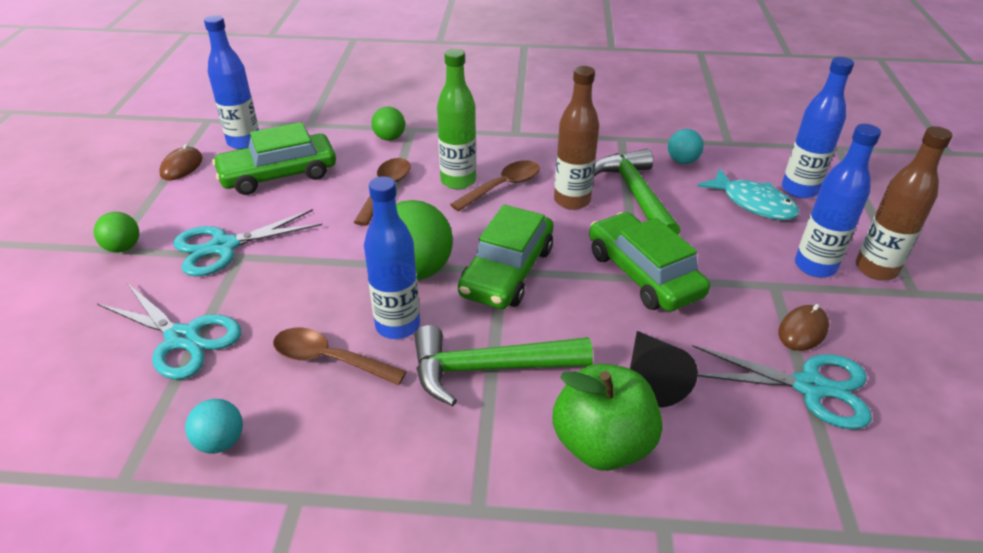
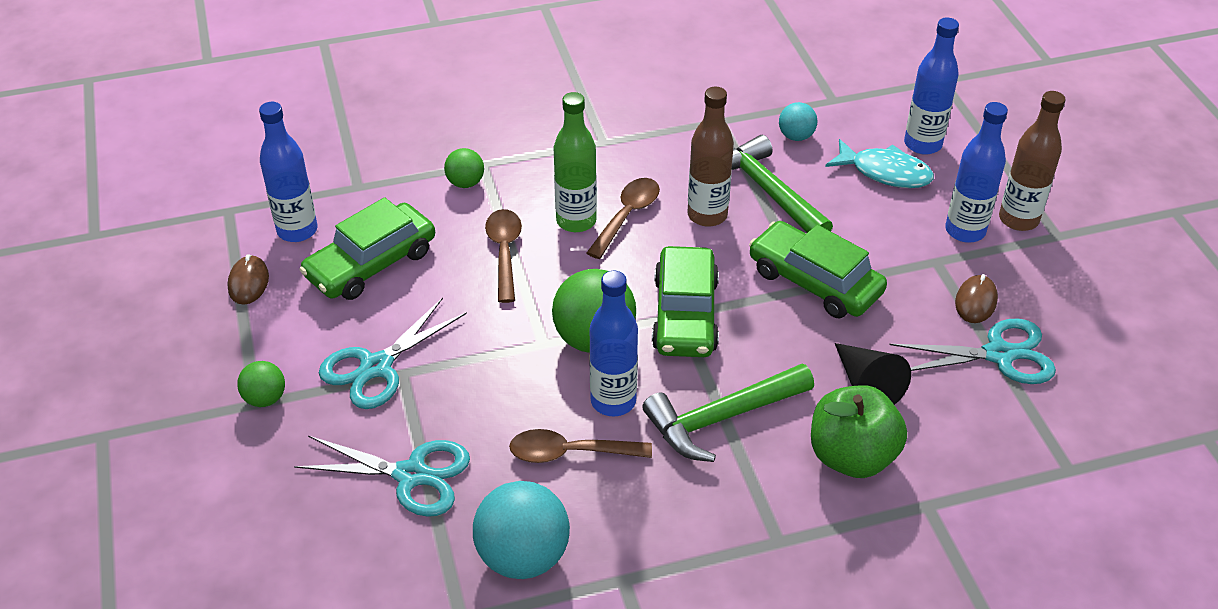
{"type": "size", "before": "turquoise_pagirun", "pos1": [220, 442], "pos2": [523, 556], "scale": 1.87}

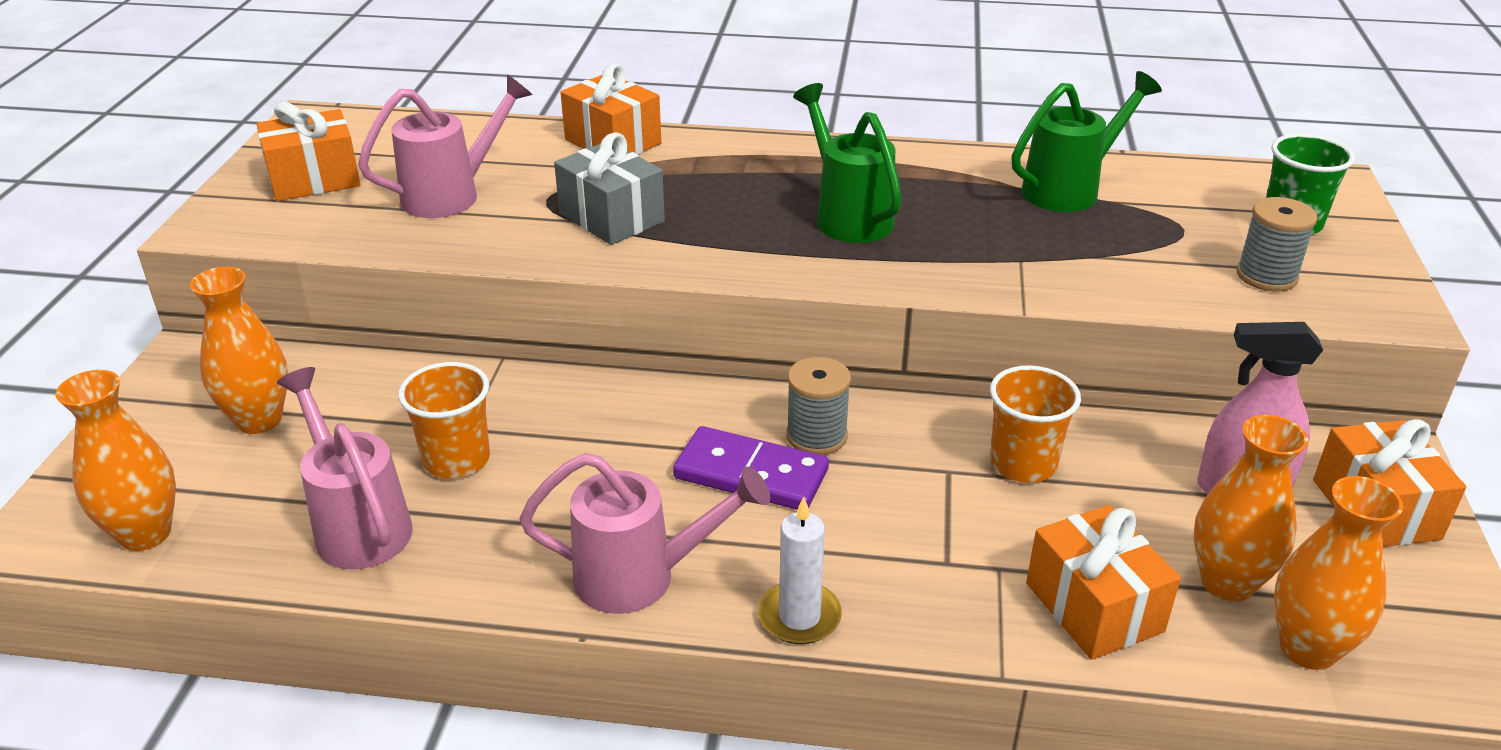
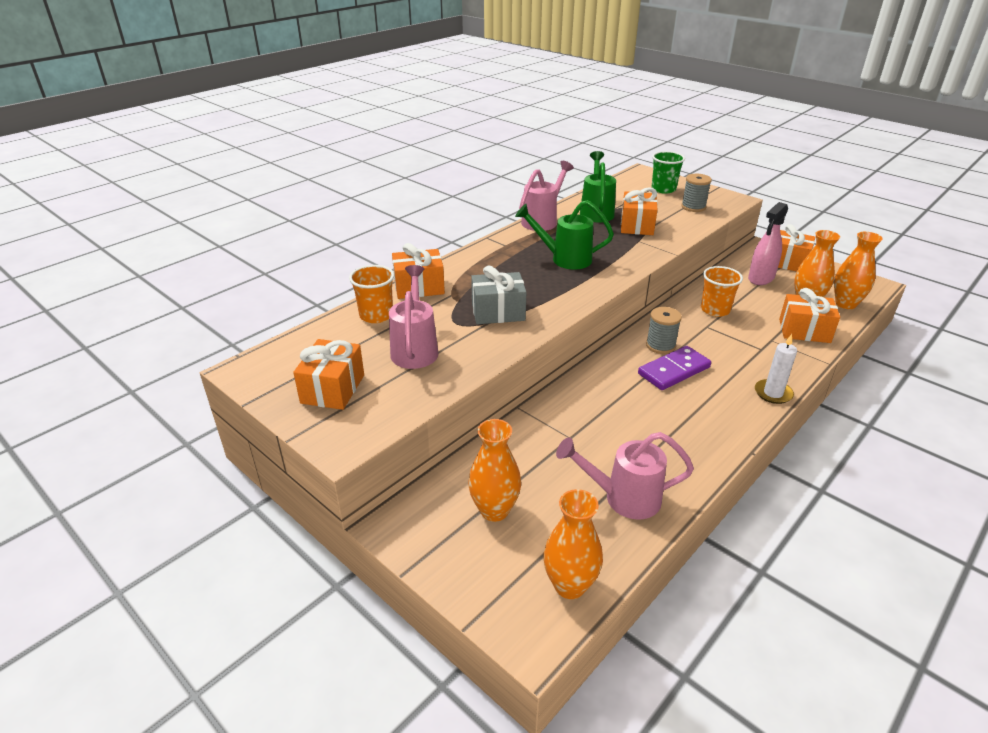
{"type": "relocated", "before": "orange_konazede", "pos1": [456, 460], "pos2": [376, 315]}
{"type": "relocated", "before": "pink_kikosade", "pos1": [641, 577], "pos2": [542, 220]}
{"type": "appeared", "after": "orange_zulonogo", "pos2": [637, 225]}

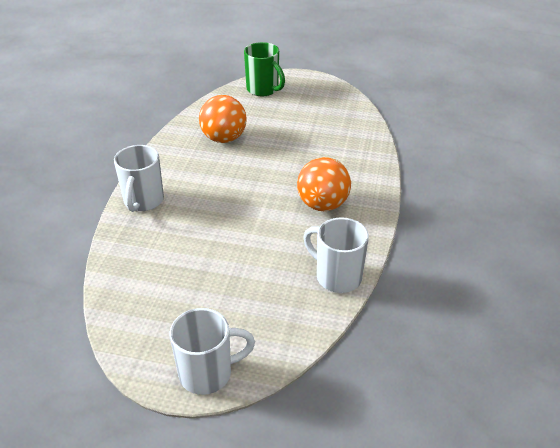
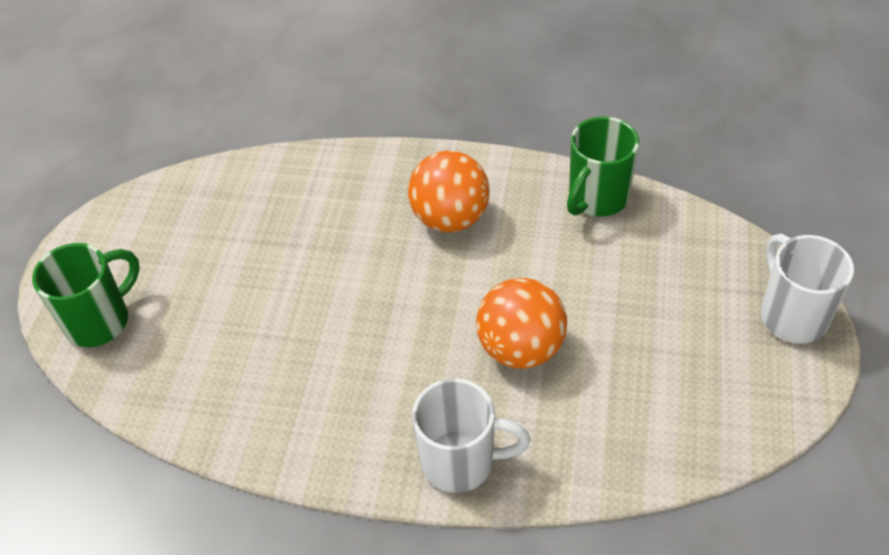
{"type": "relocated", "before": "orange_pagirun", "pos1": [224, 138], "pos2": [521, 348]}
{"type": "colour", "before": "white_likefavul", "after": "green_likefavul", "pos1": [337, 276], "pos2": [597, 199]}

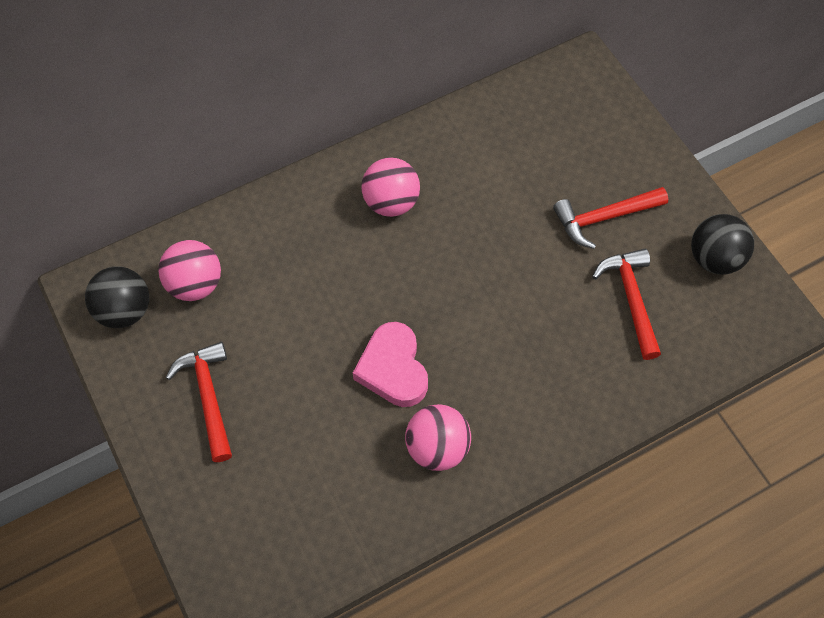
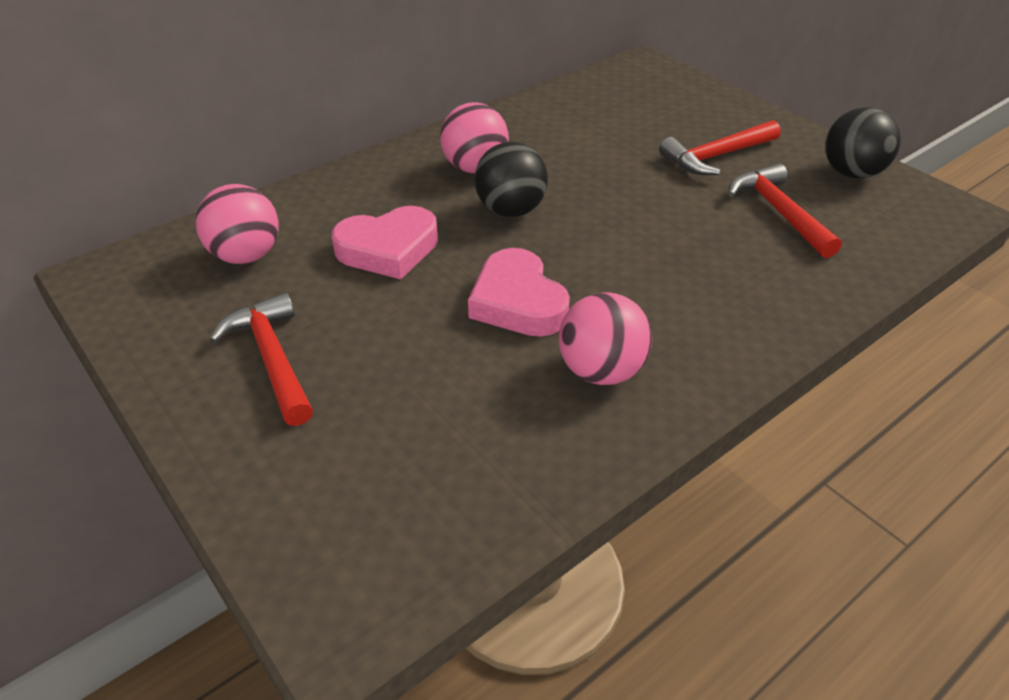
{"type": "relocated", "before": "black_pagirun", "pos1": [125, 310], "pos2": [511, 210]}
{"type": "appeared", "after": "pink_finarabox", "pos2": [388, 249]}

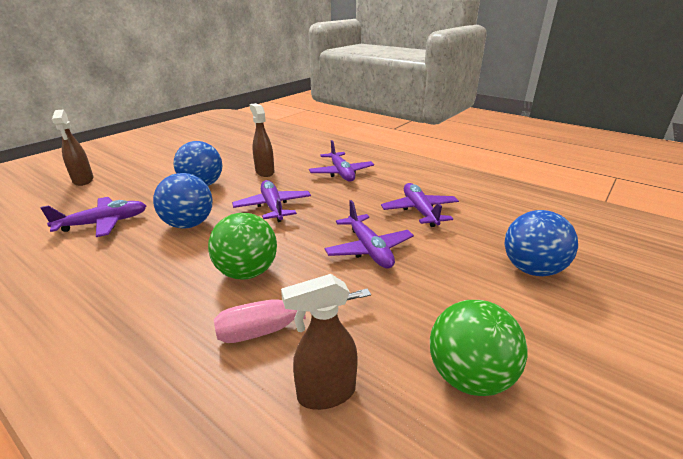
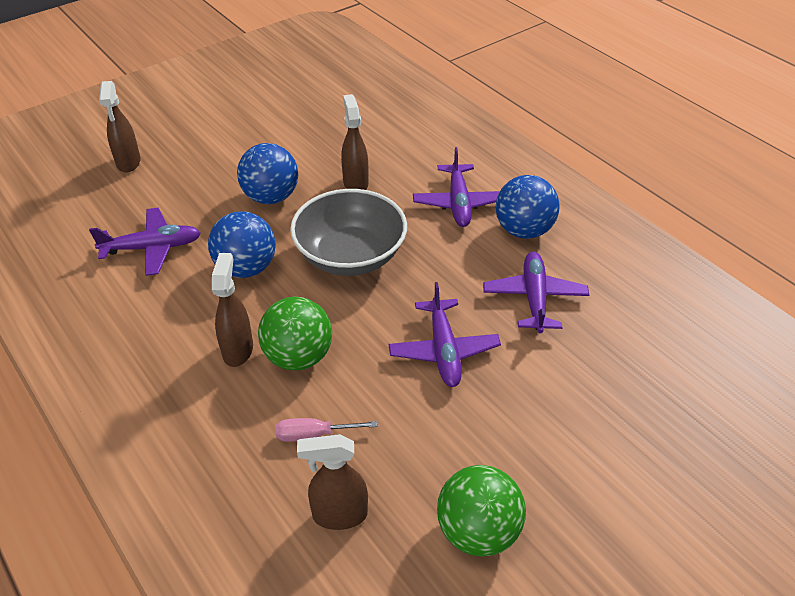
{"type": "exchanged", "before": "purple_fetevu", "after": "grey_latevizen", "pos1": [273, 207], "pos2": [350, 255]}
{"type": "relocated", "before": "blue_pagirun", "pos1": [531, 269], "pos2": [523, 230]}
{"type": "size", "before": "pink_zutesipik", "pos1": [278, 327], "pos2": [314, 434], "scale": 0.63}
{"type": "appeared", "after": "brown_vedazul", "pos2": [238, 350]}

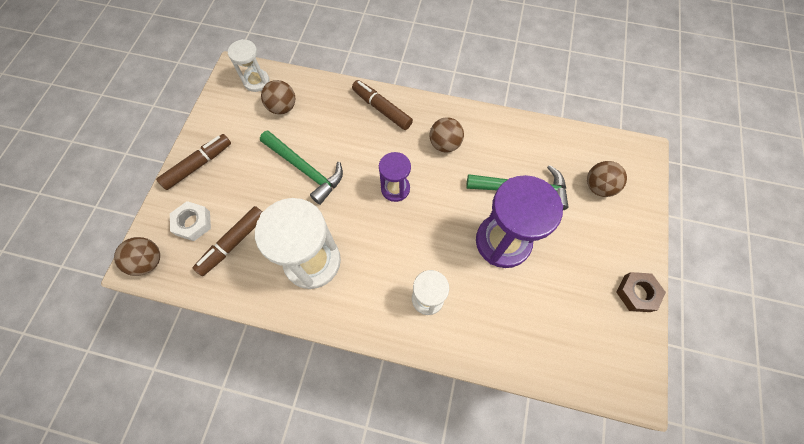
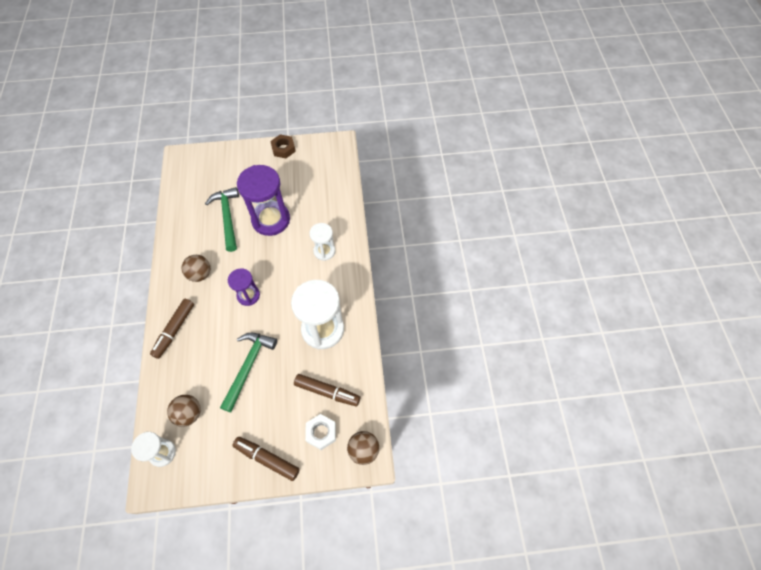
{"type": "missing", "before": "brown_pagirun", "pos1": [598, 187]}

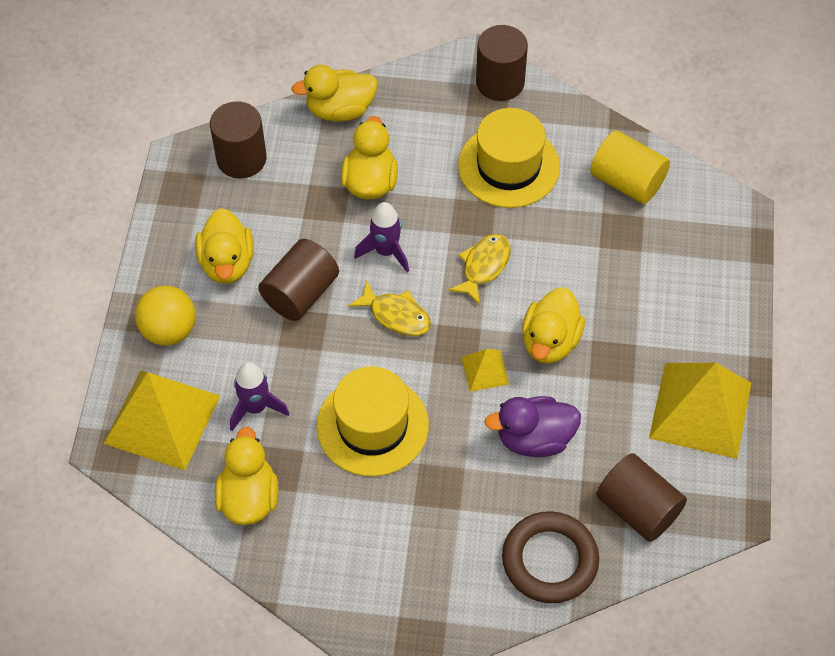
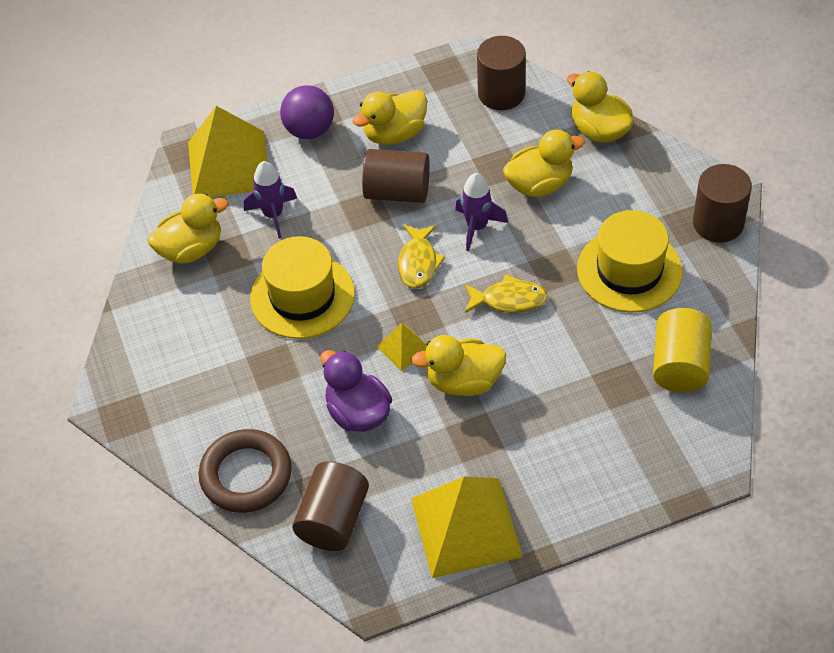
{"type": "colour", "before": "yellow_pagirun", "after": "purple_pagirun", "pos1": [169, 330], "pos2": [309, 130]}

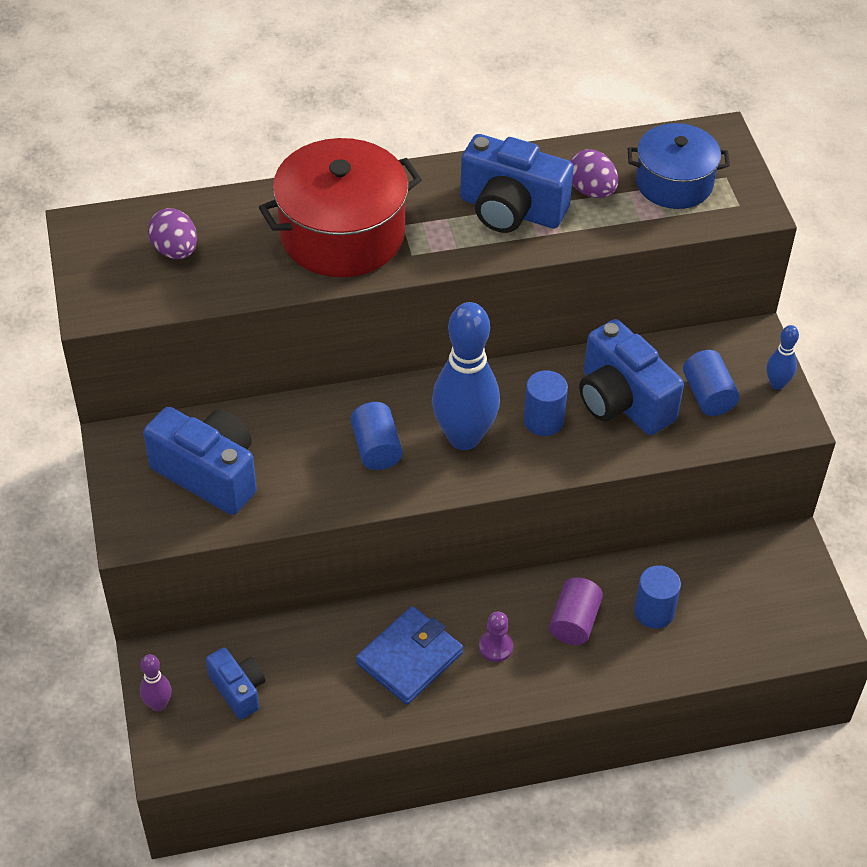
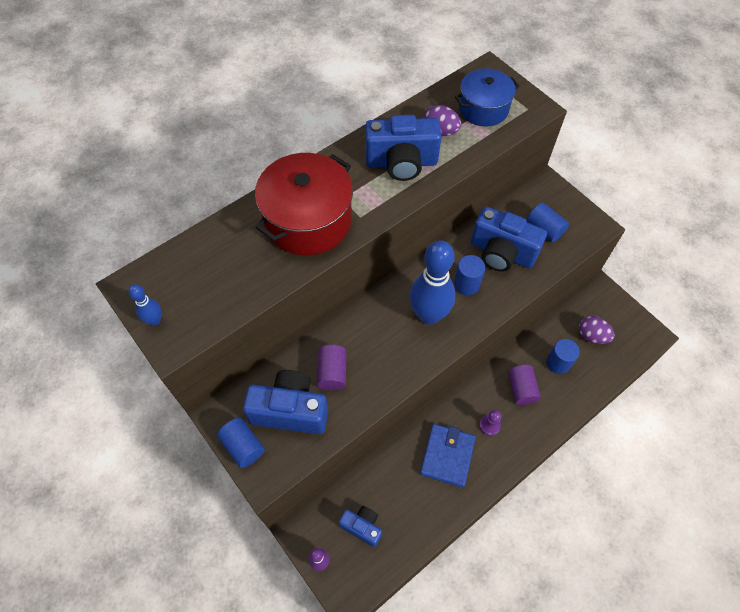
{"type": "relocated", "before": "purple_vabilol", "pos1": [175, 250], "pos2": [592, 336]}
{"type": "relocated", "before": "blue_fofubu", "pos1": [777, 384], "pos2": [155, 320]}
{"type": "relocated", "before": "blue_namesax", "pos1": [376, 448], "pos2": [243, 446]}
{"type": "appeared", "after": "purple_namesax", "pos2": [332, 372]}

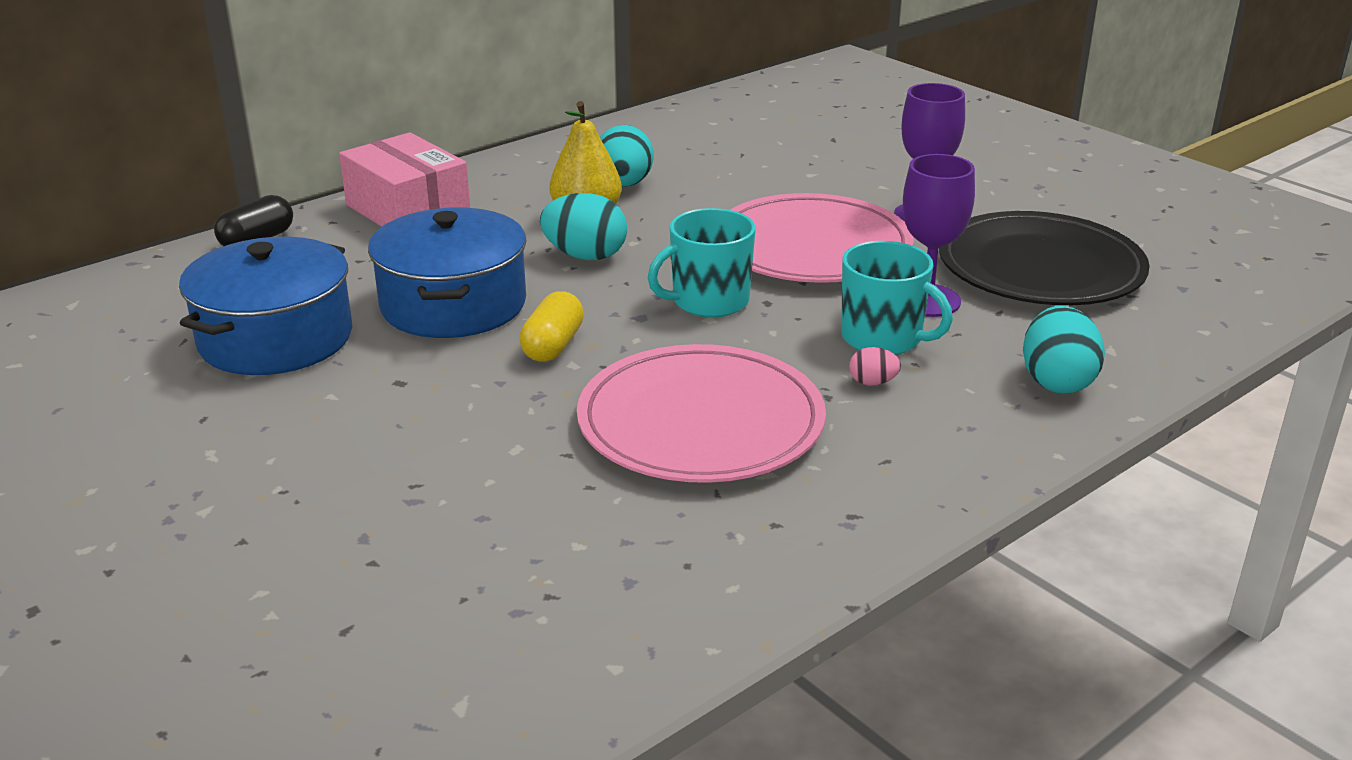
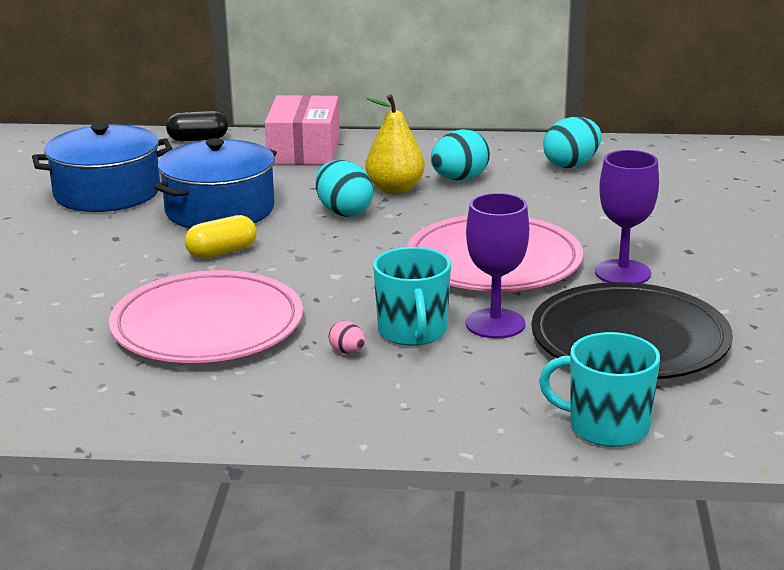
{"type": "relocated", "before": "turquoise_likefavul", "pos1": [709, 301], "pos2": [607, 427]}
{"type": "relocated", "before": "turquoise_vabilol", "pos1": [1057, 382], "pos2": [571, 165]}

